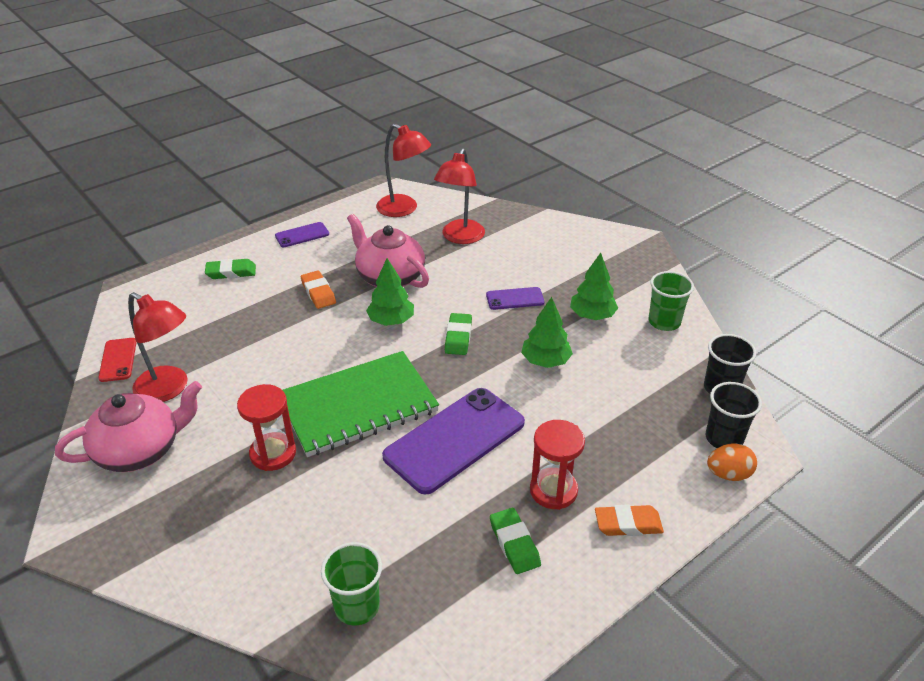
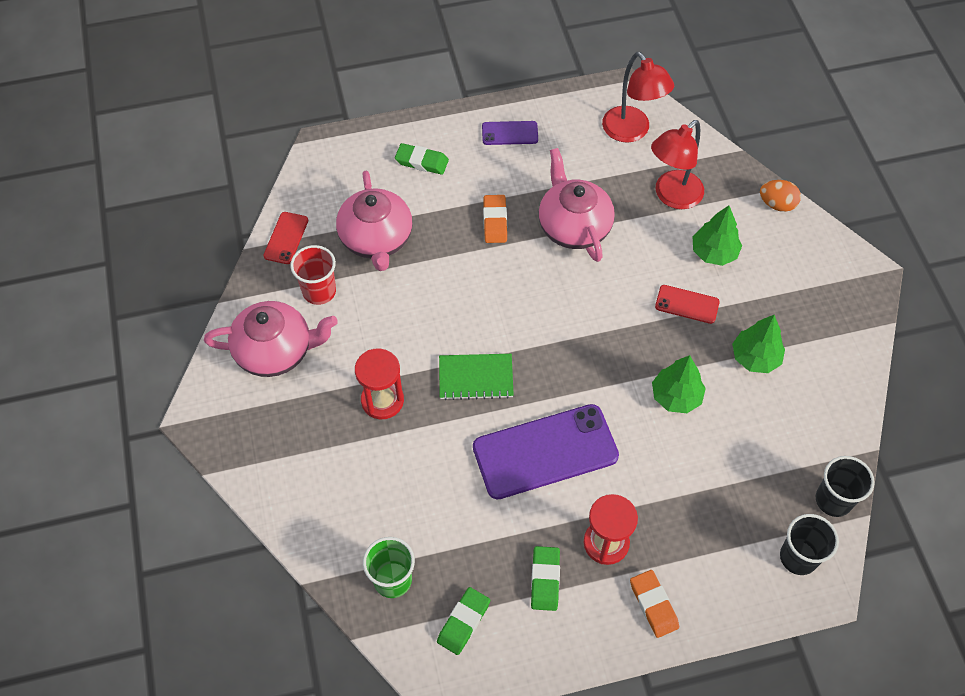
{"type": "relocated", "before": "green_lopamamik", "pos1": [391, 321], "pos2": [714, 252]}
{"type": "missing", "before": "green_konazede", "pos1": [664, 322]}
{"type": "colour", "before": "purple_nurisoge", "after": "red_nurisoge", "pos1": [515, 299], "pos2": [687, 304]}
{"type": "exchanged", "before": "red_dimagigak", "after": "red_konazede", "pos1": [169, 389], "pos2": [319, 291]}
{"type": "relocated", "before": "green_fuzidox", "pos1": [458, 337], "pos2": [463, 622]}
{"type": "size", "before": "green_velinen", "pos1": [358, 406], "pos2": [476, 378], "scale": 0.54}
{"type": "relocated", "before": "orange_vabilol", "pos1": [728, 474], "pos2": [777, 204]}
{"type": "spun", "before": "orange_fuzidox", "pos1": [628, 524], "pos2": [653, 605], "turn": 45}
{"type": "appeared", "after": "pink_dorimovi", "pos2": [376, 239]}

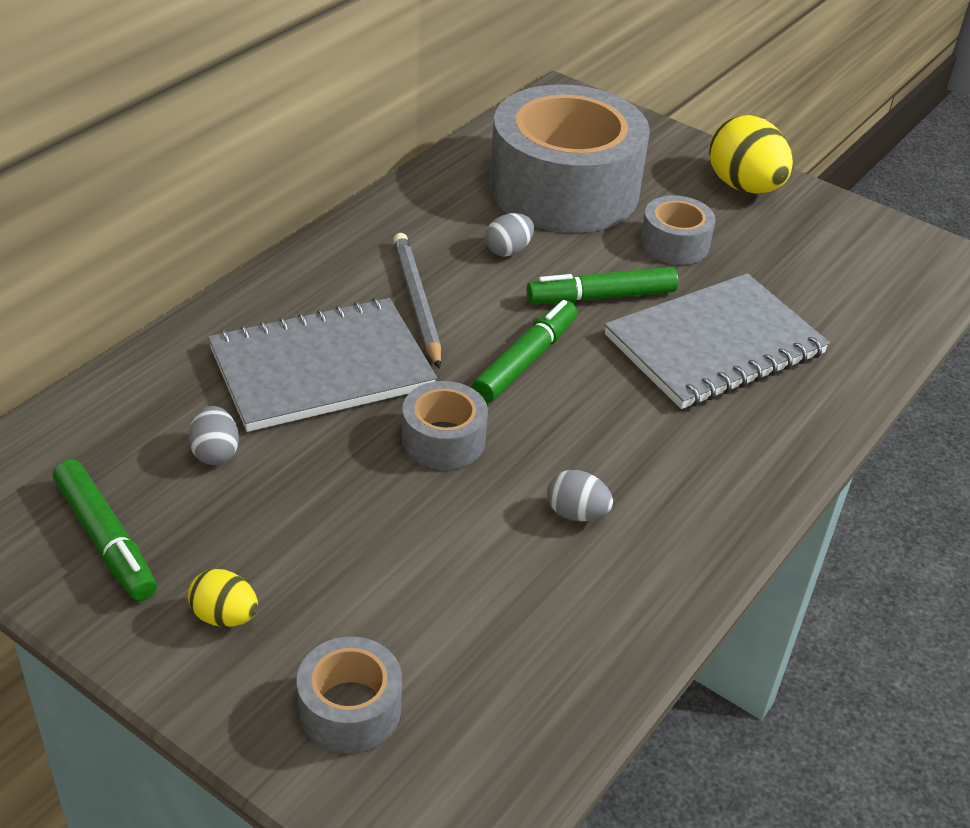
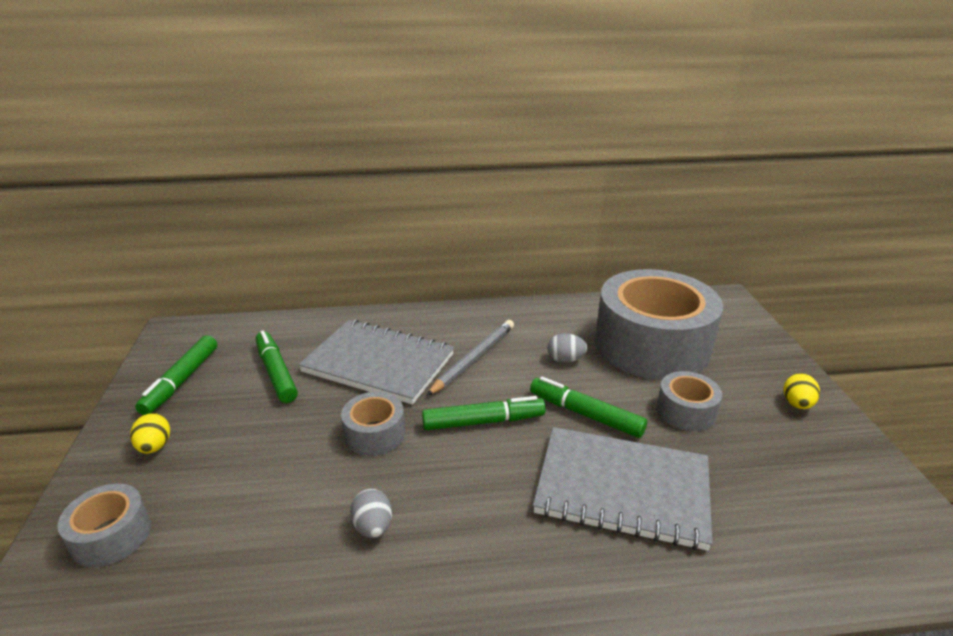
{"type": "size", "before": "yellow_vabilol", "pos1": [744, 187], "pos2": [797, 404], "scale": 0.52}
{"type": "exchanged", "before": "grey_vabilol", "after": "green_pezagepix", "pos1": [215, 453], "pos2": [276, 372]}

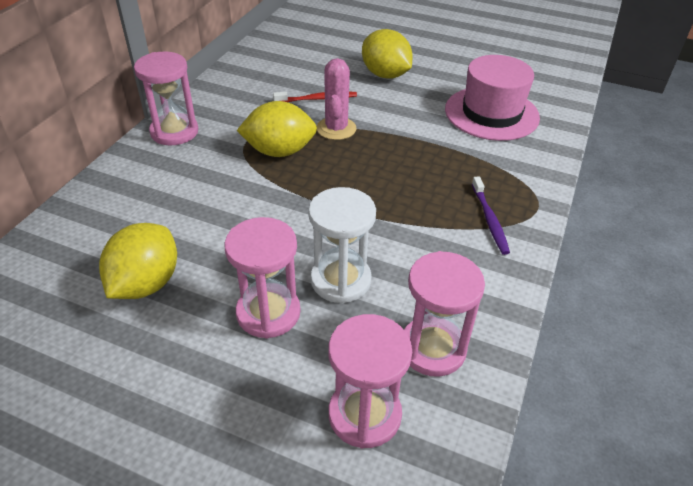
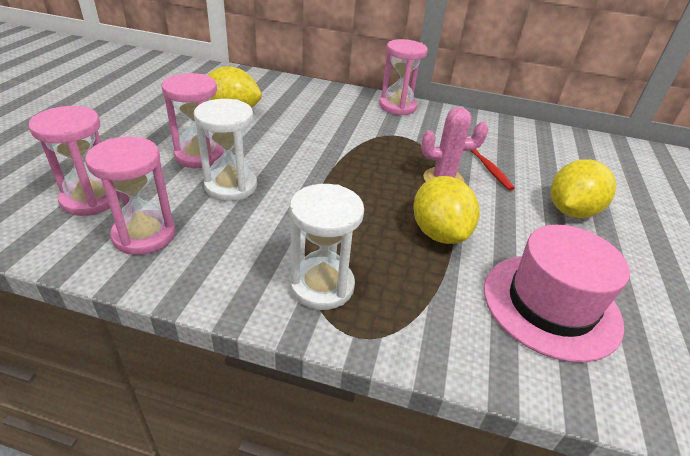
{"type": "relocated", "before": "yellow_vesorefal", "pos1": [279, 151], "pos2": [439, 233]}
{"type": "exchanged", "before": "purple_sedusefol", "after": "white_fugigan", "pos1": [489, 220], "pos2": [322, 286]}

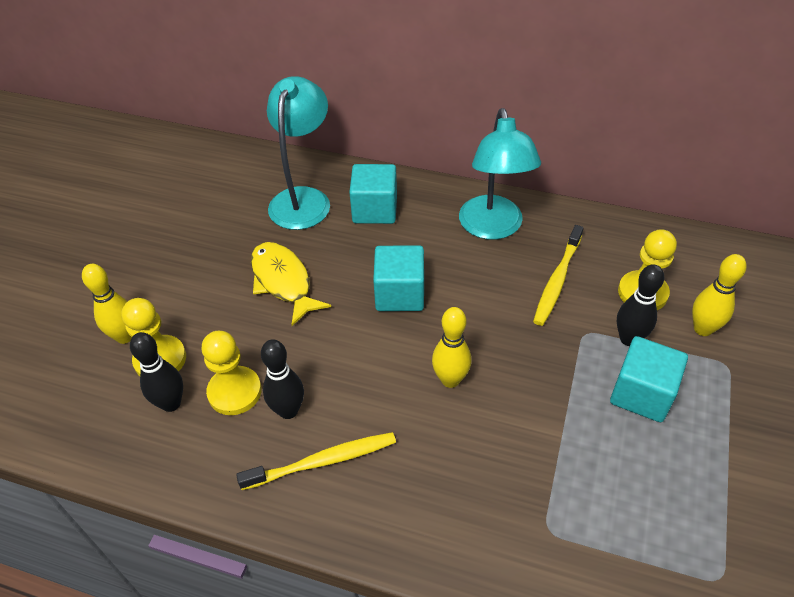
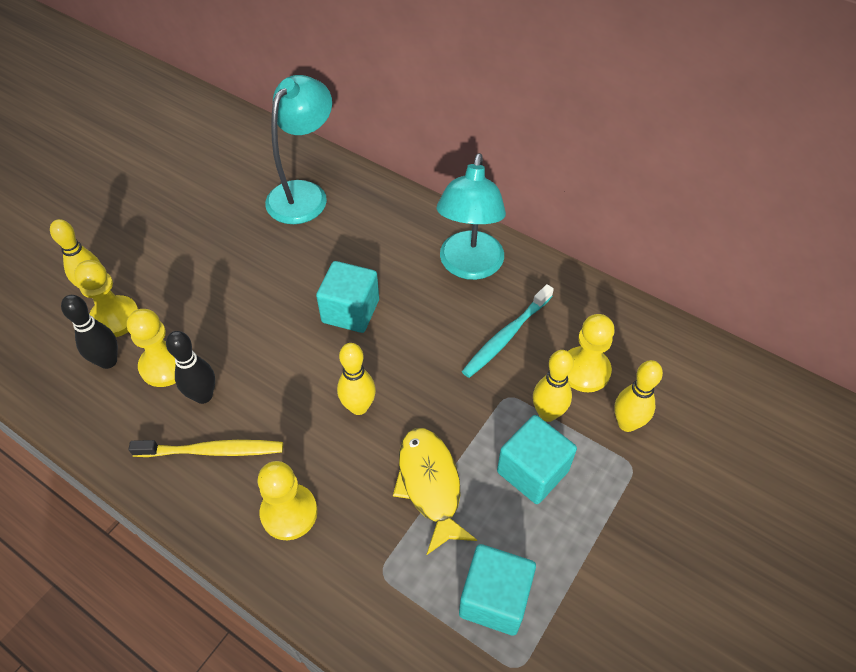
{"type": "relocated", "before": "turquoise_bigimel", "pos1": [375, 210], "pos2": [494, 598]}
{"type": "colour", "before": "yellow_sedusefol", "after": "turquoise_sedusefol", "pos1": [557, 281], "pos2": [506, 336]}
{"type": "relocated", "before": "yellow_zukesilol", "pos1": [283, 281], "pos2": [430, 485]}
{"type": "colour", "before": "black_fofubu", "after": "yellow_fofubu", "pos1": [629, 339], "pos2": [547, 413]}
{"type": "appeared", "after": "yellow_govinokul", "pos2": [289, 513]}

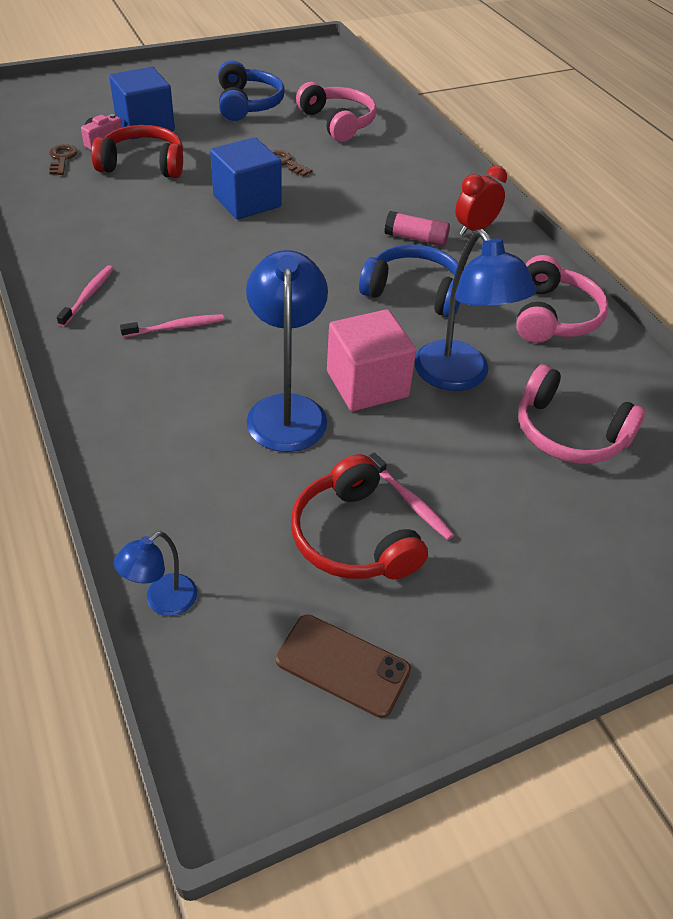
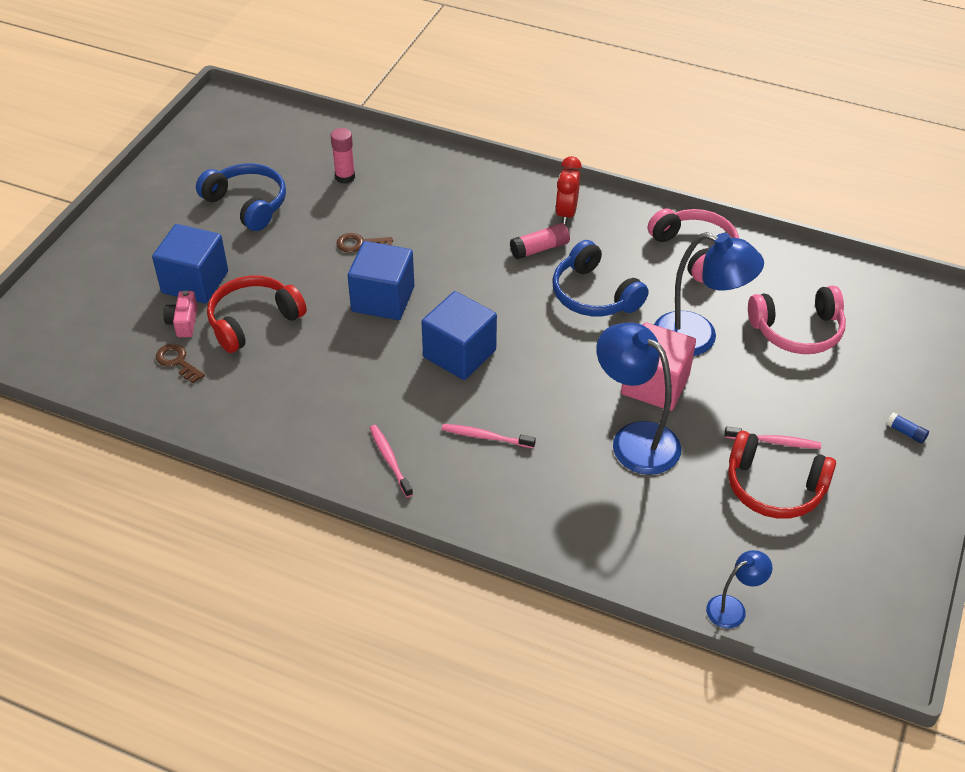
{"type": "exchanged", "before": "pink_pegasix", "after": "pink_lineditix", "pos1": [337, 122], "pos2": [345, 177]}
{"type": "spun", "before": "blue_pegasix", "pos1": [414, 292], "pos2": [594, 294], "turn": -105}
{"type": "spun", "before": "pink_sedusefol", "pos1": [176, 327], "pos2": [485, 437], "turn": -105}
{"type": "spun", "before": "blue_dimagigak", "pos1": [162, 602], "pos2": [733, 608], "turn": -120}
{"type": "missing", "before": "brown_nurisoge", "pos1": [342, 665]}
{"type": "appeared", "after": "blue_bigimel", "pos2": [459, 354]}
{"type": "appeared", "after": "blue_lineditix", "pos2": [906, 432]}

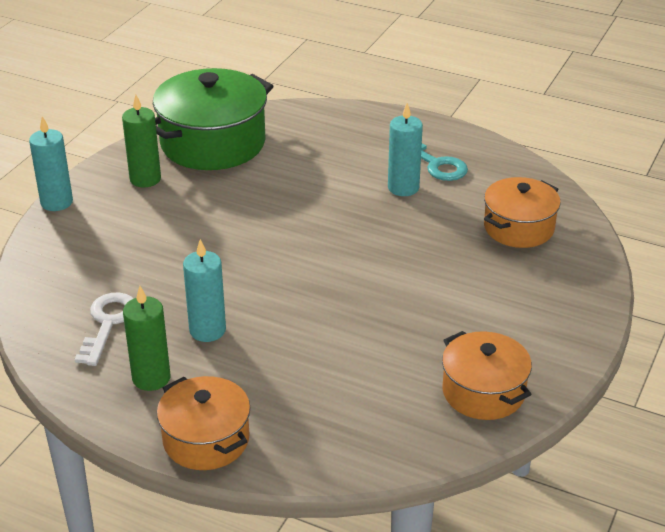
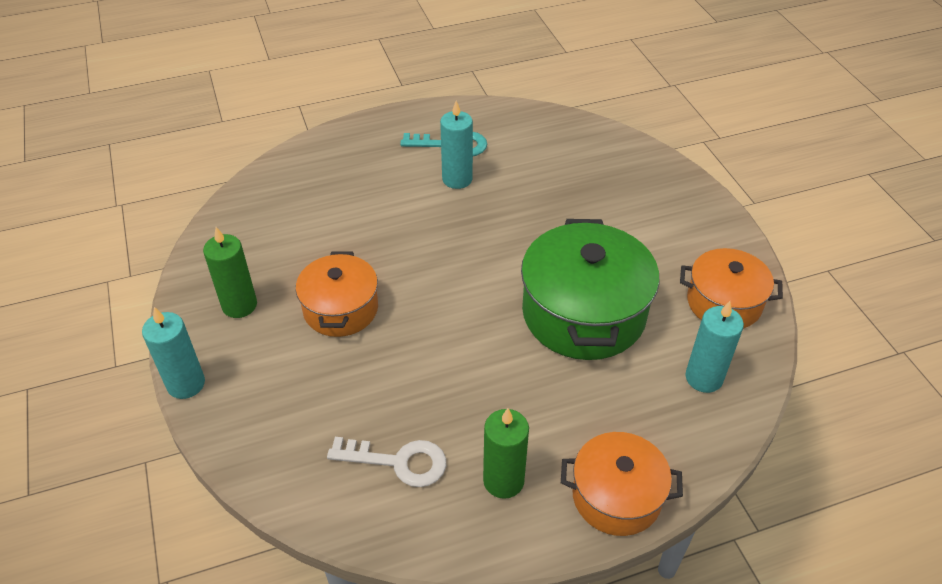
{"type": "relocated", "before": "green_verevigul", "pos1": [213, 143], "pos2": [583, 313]}
{"type": "relocated", "before": "orange_verevigul", "pos1": [519, 228], "pos2": [341, 309]}
{"type": "relocated", "before": "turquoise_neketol", "pos1": [207, 330], "pos2": [704, 378]}
{"type": "spun", "before": "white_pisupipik", "pos1": [108, 323], "pos2": [399, 462], "turn": 135}

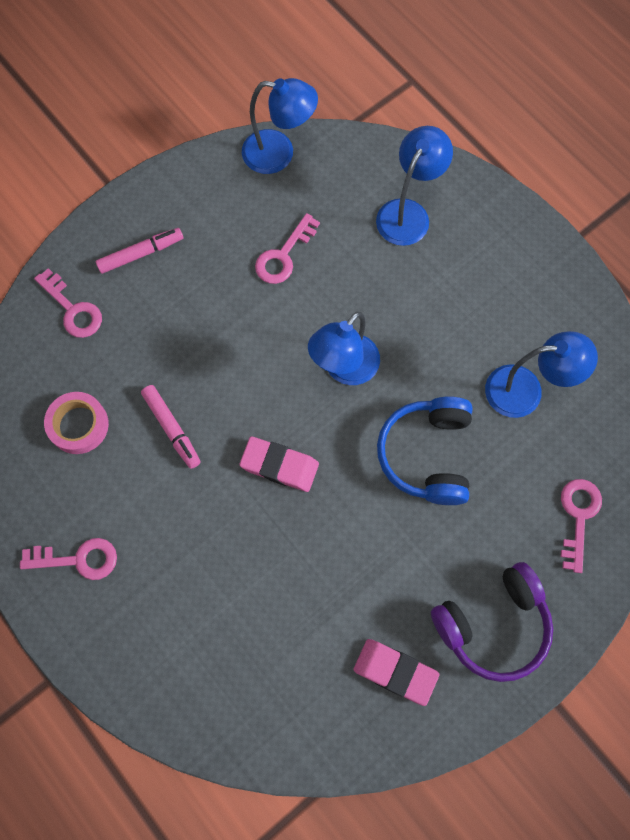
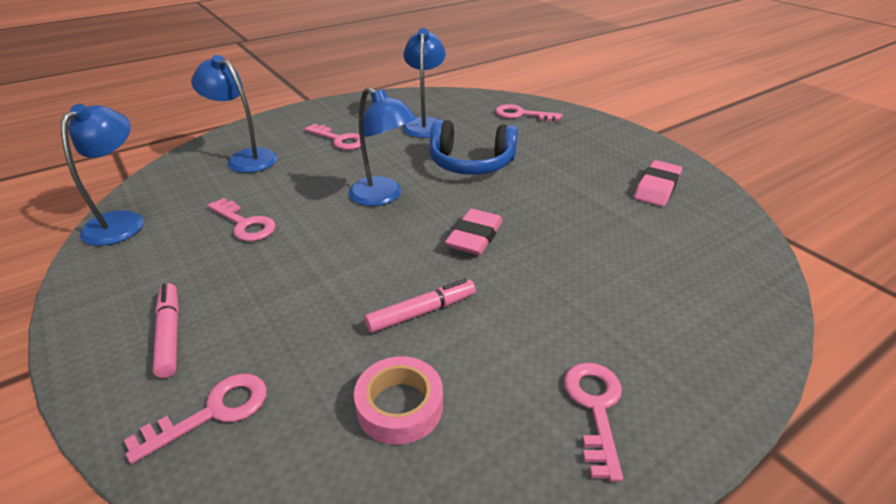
{"type": "missing", "before": "purple_pegasix", "pos1": [493, 625]}
{"type": "appeared", "after": "pink_pisupipik", "pos2": [339, 140]}

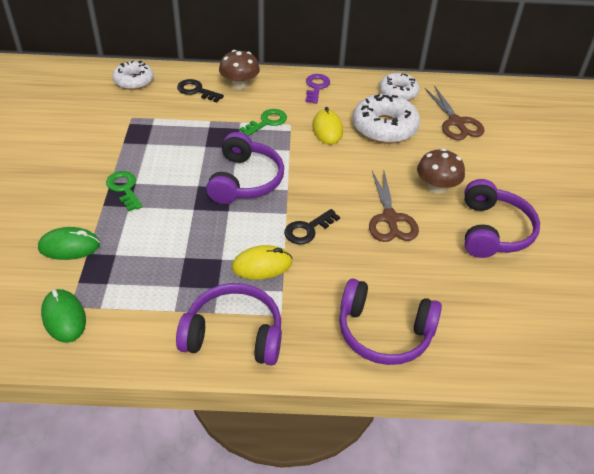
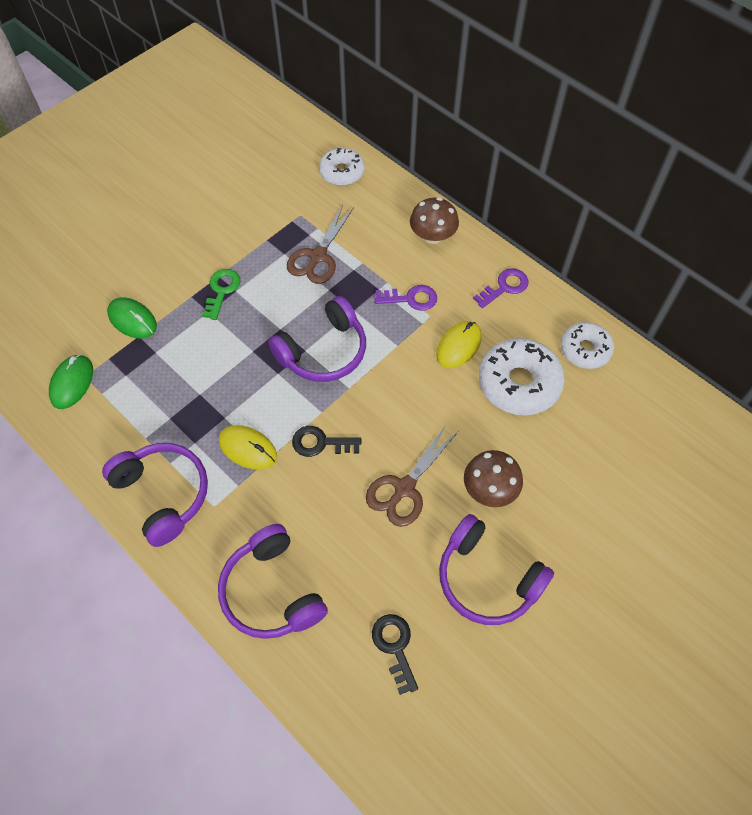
{"type": "relocated", "before": "black_pisupipik", "pos1": [196, 91], "pos2": [395, 646]}
{"type": "relocated", "before": "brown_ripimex", "pos1": [456, 122], "pos2": [318, 257]}
{"type": "colour", "before": "green_pisupipik", "after": "purple_pisupipik", "pos1": [267, 122], "pos2": [411, 299]}
{"type": "spun", "before": "purple_pegasix", "pos1": [493, 231], "pos2": [487, 579], "turn": 75}

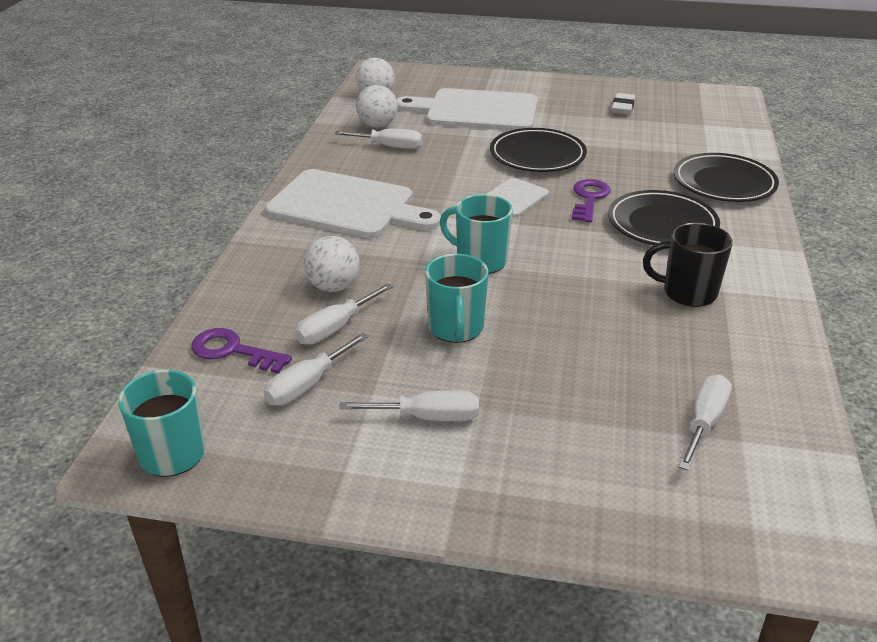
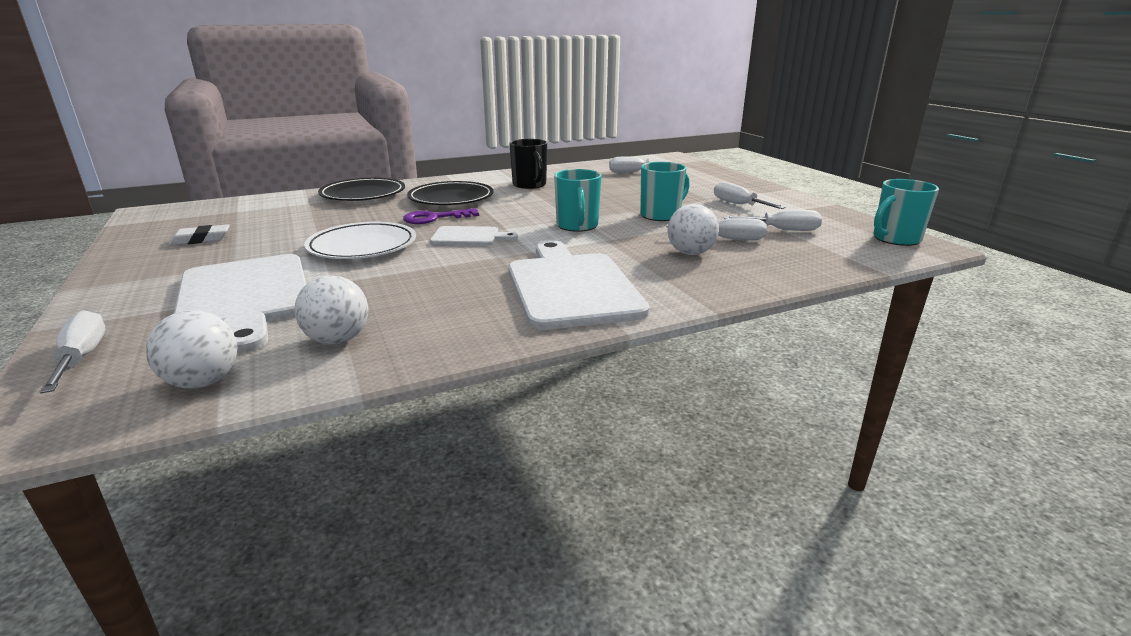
{"type": "colour", "before": "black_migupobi", "after": "white_migupobi", "pos1": [537, 155], "pos2": [362, 246]}
{"type": "relocated", "before": "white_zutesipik", "pos1": [390, 147], "pos2": [82, 357]}
{"type": "missing", "before": "purple_pisupipik", "pos1": [233, 351]}

